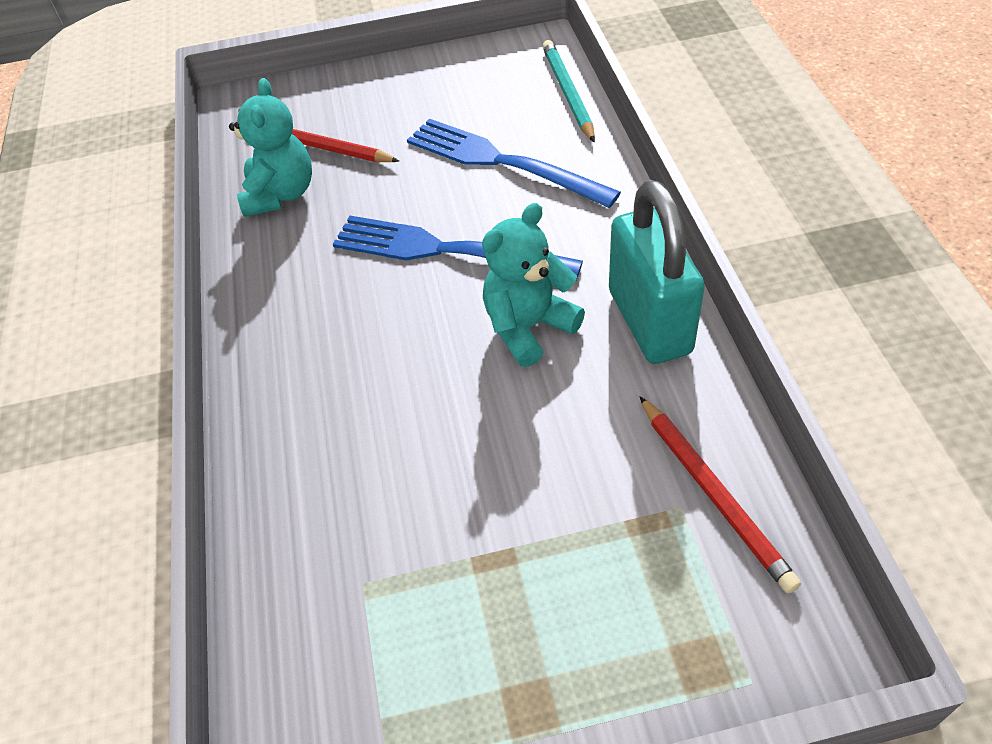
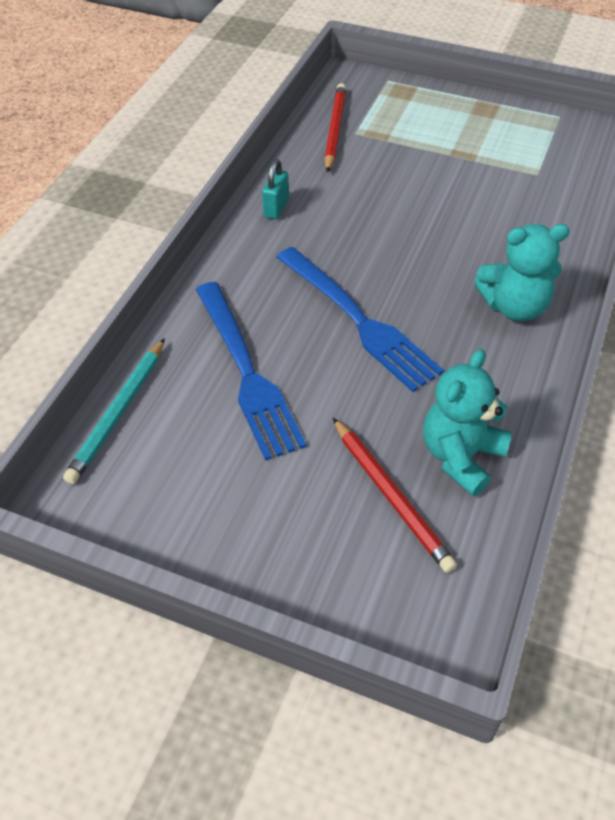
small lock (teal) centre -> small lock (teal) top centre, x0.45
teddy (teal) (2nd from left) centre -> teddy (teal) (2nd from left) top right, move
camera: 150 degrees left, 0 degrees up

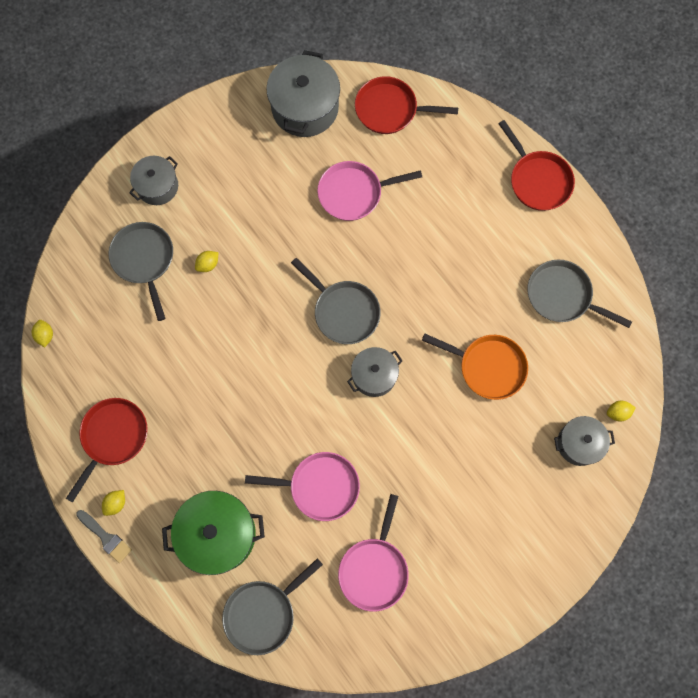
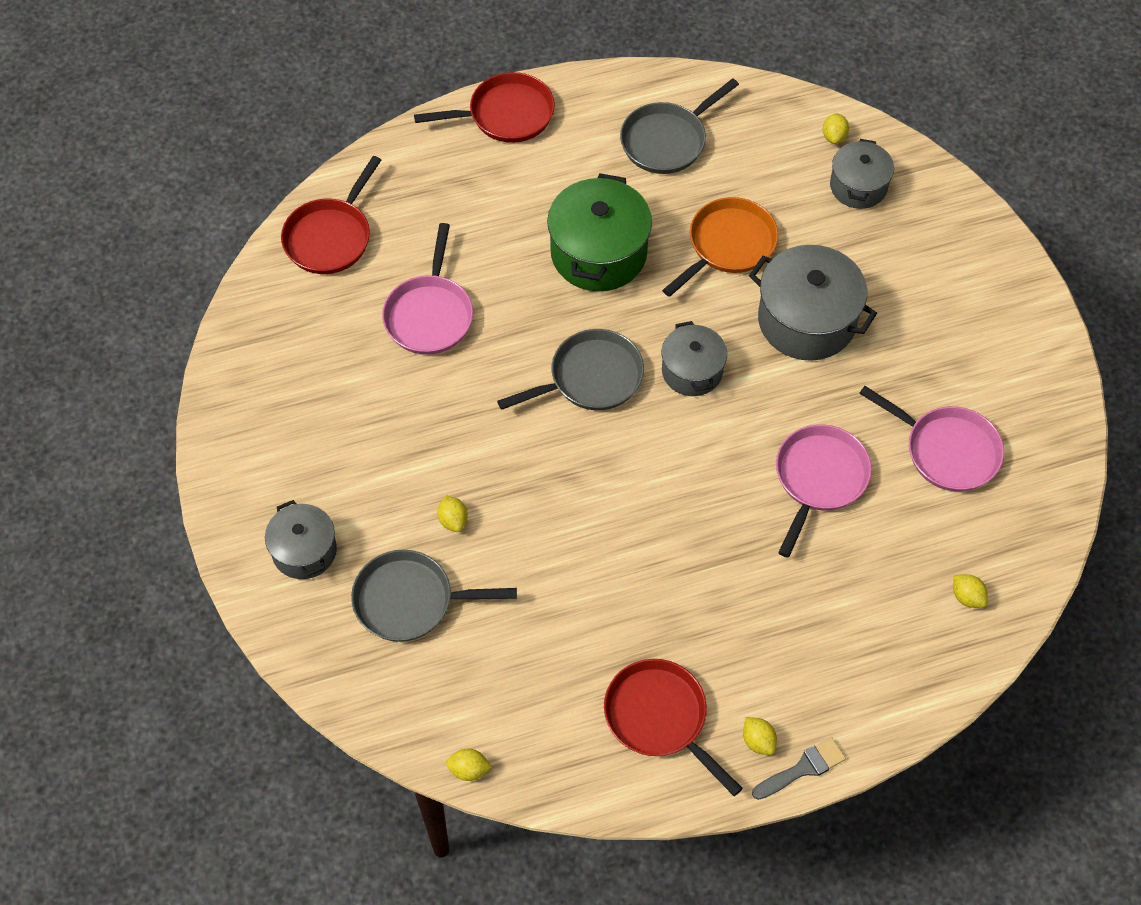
pot (green) bottom left -> pot (green) top centre, move
pot (ash-grey) (2nd from left in the first image) top centre -> pot (ash-grey) (3rd from left) middle right, move
skillet (ash-grey) (2nd from left) bottom centre -> citrus fruit (yellow) (5th from left) middle right
camera: 70 degrees left, 15 degrees down

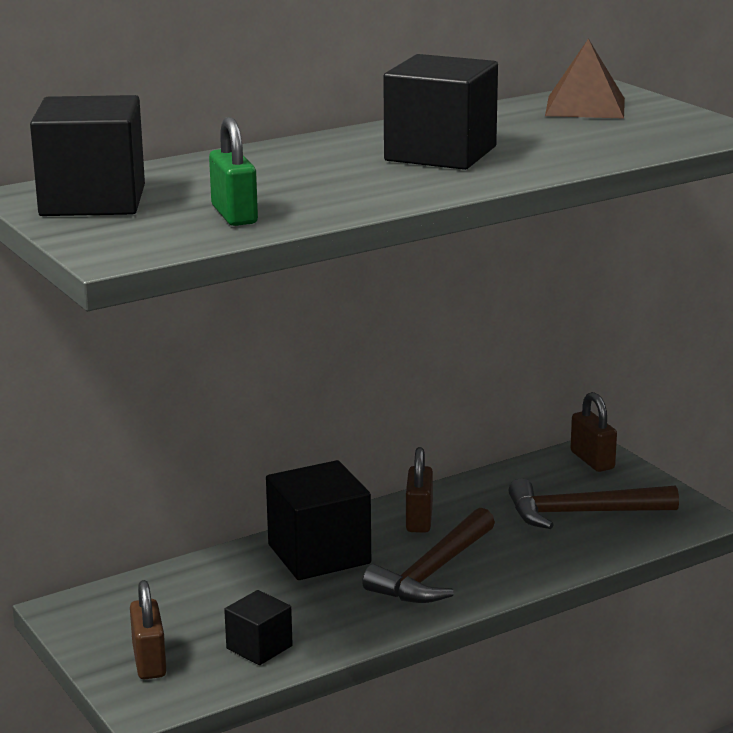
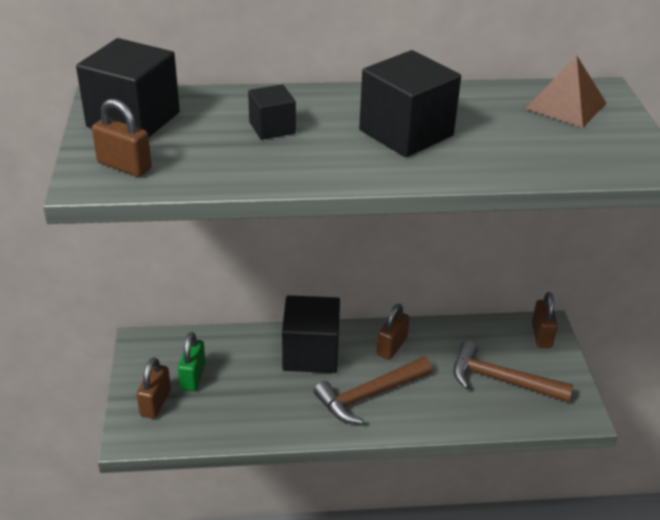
none -> small lock (russet) (1st from left) top left
small lock (green) top left -> small lock (green) bottom left, move
cube (black) (2nd from left) bottom centre -> cube (black) (2nd from left) top centre, move
camera: 25 degrees right, 15 degrees up

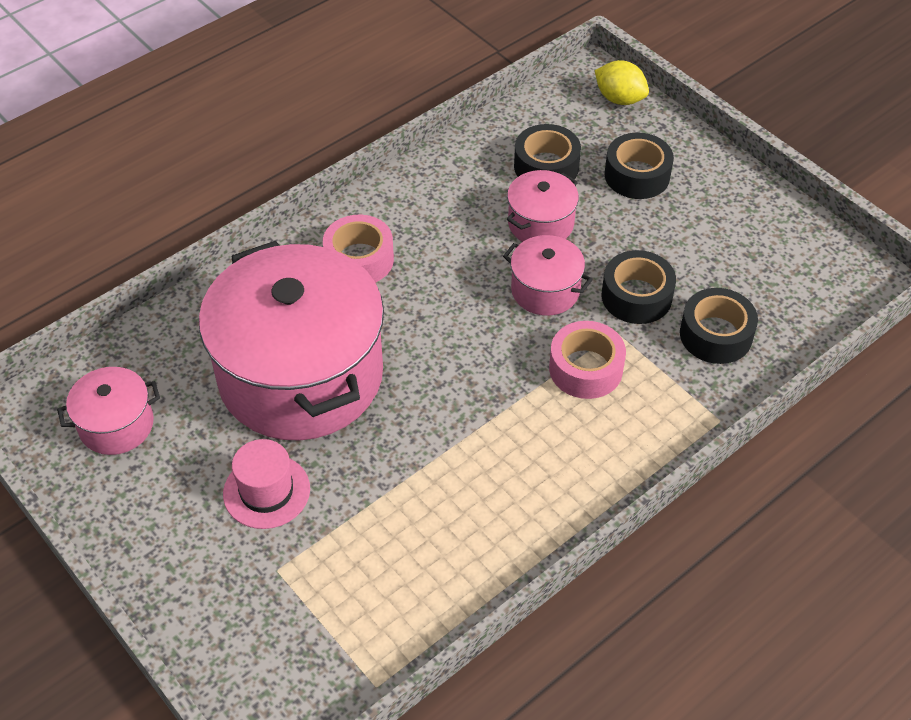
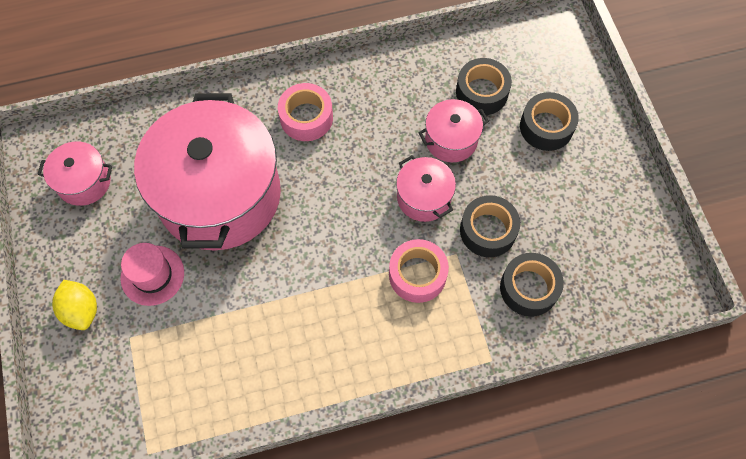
citrus fruit (yellow) top right -> citrus fruit (yellow) middle left, move
camera: 25 degrees right, 15 degrees up

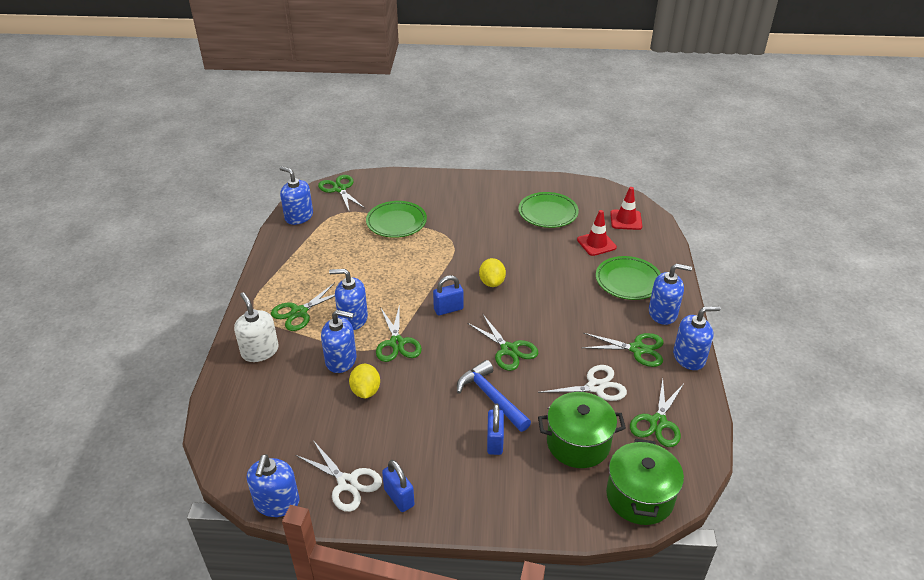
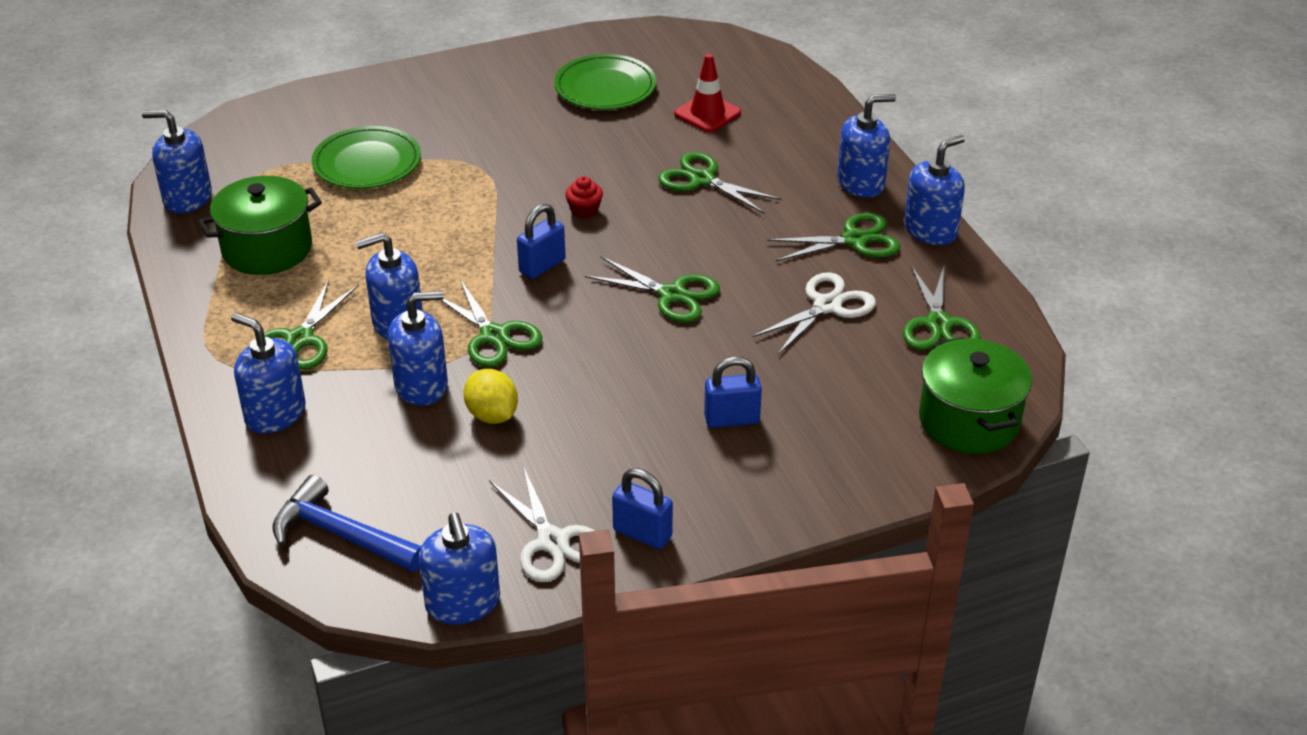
pot (green) (1st from left) bottom centre -> pot (green) (1st from left) top left, move
soap dispenser (snow-white) middle left -> soap dispenser (blue) (2nd from left) middle left
hammer (blue) bottom centre -> hammer (blue) bottom left, move
scissors (snow-white) (1st from left) bottom centre, 45 degrees clockwise
citrus fruit (yellow) (2nd from left) centre -> muffin (crimson) top centre
scissors (green) (2nd from left in the first image) centre -> scissors (green) (4th from left) top centre, move
small lock (blue) (3rd from left) bottom centre -> small lock (blue) (3rd from left) centre, 75 degrees counterclockwise
dinner plate (green) (3rd from left) middle right -> none
safety cone (crimson) (2nd from left) middle right -> none
camera: 25 degrees left, 0 degrees up

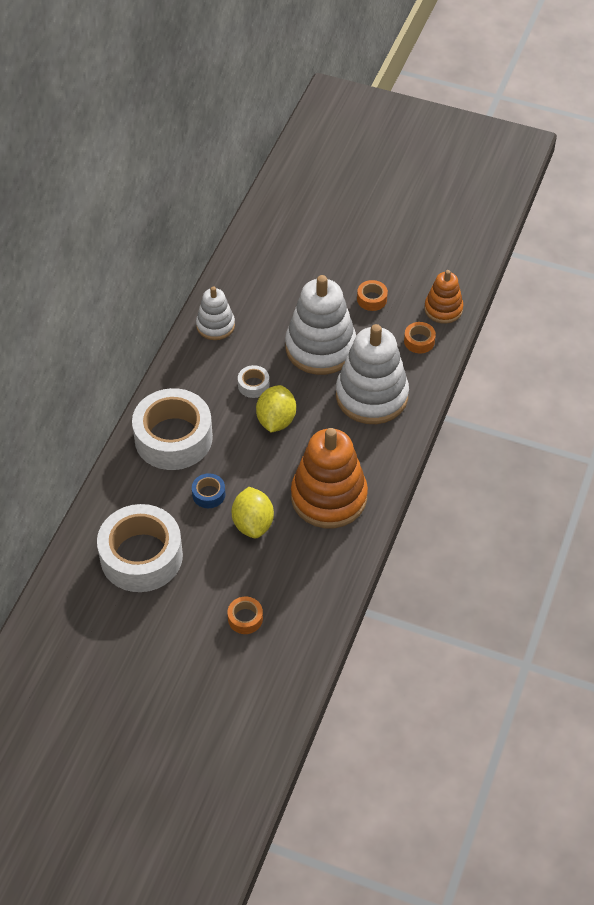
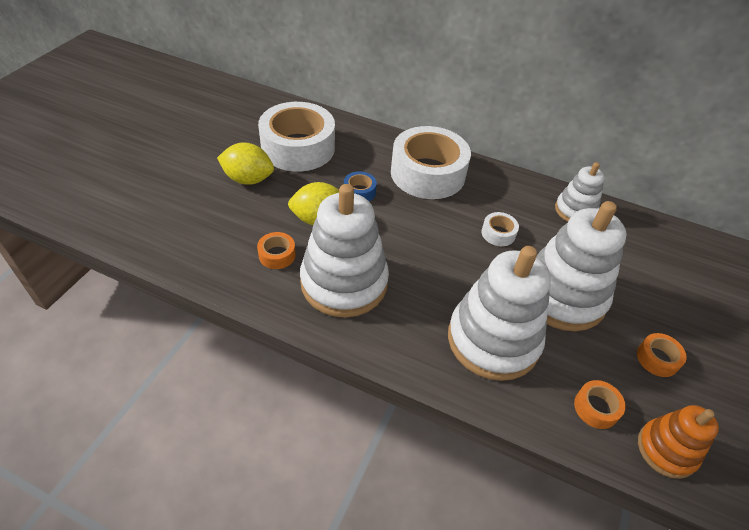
citrus fruit (yellow) (2nd from left in the first image) centre -> citrus fruit (yellow) (1st from left) top left, move
sticky tape (bright orange) (1st from left) bottom centre -> sticky tape (bright orange) (1st from left) centre, move
ring stacker (bright orange) (1st from left) centre -> ring stacker (snow-white) (1st from left) centre
camera: 90 degrees right, 5 degrees down

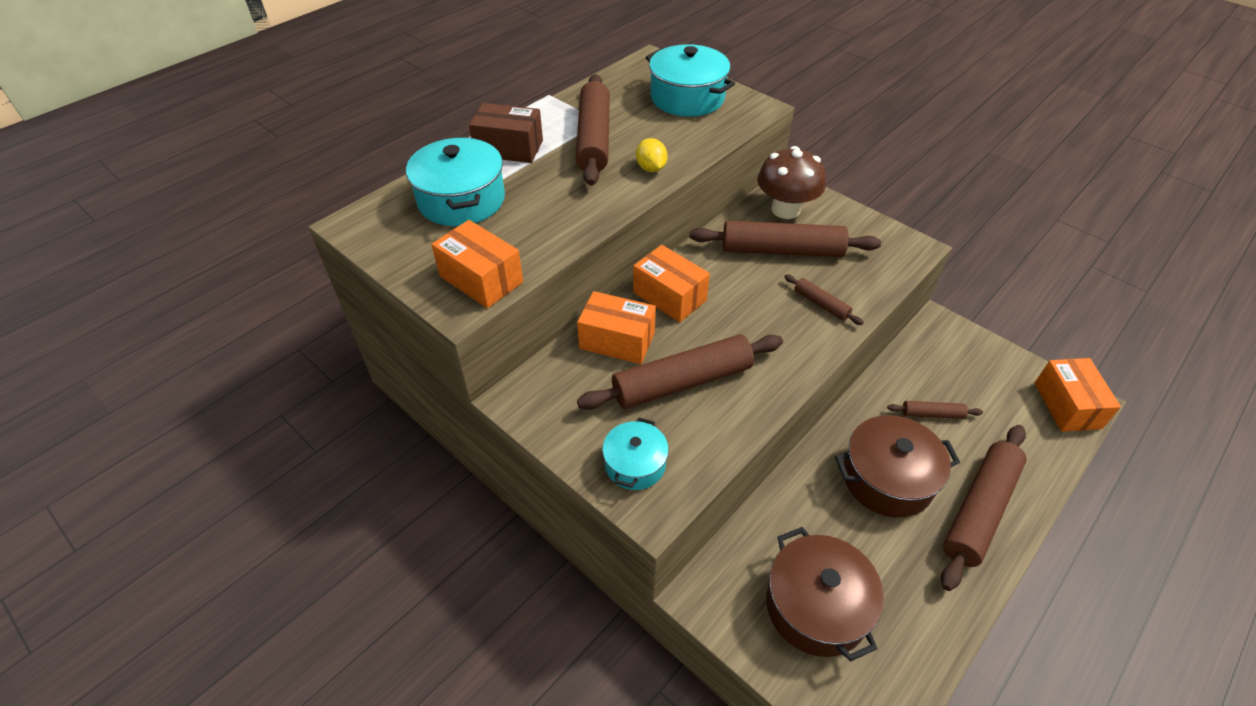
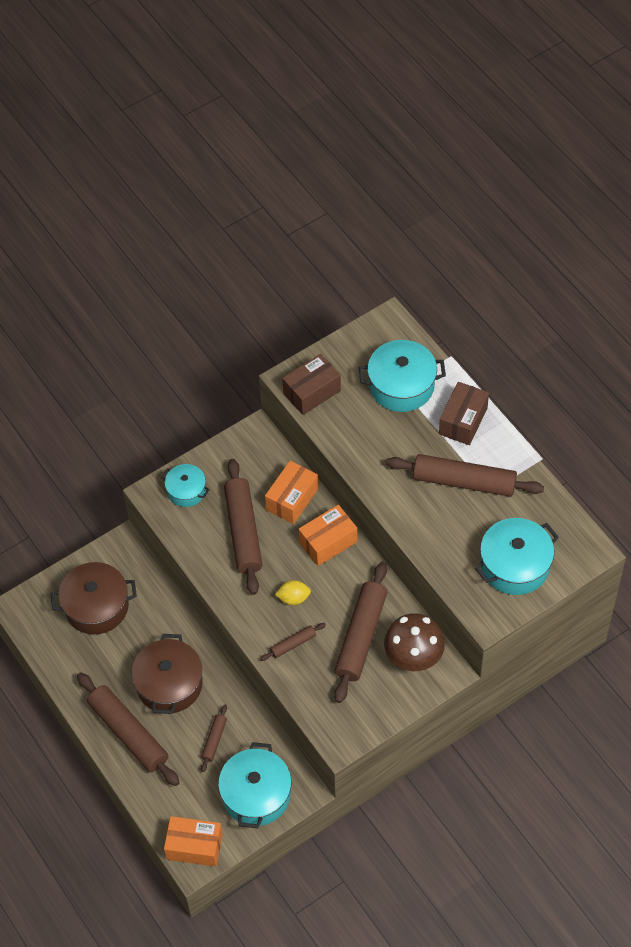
none -> pot (teal) (2nd from left) bottom centre
citrus fruit (yellow) top centre -> citrus fruit (yellow) centre, move
box (bright orange) (1st from left) centre -> box (russet) (1st from left) centre
camera: 105 degrees right, 10 degrees up

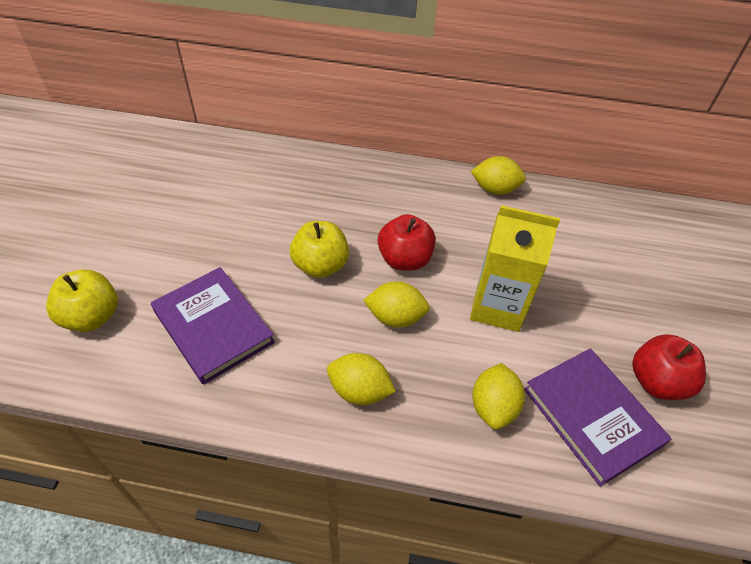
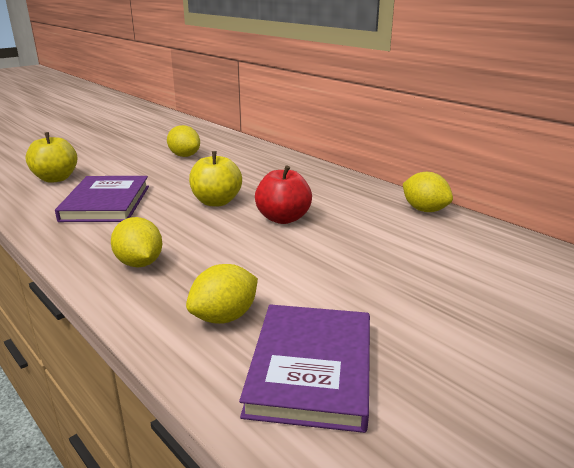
citrus fruit (yellow) (2nd from left) centre -> citrus fruit (yellow) (2nd from left) top left, move
carton (yellow) middle right -> none
apple (crimson) (2nd from left) middle right -> none
camera: 40 degrees right, 25 degrees down

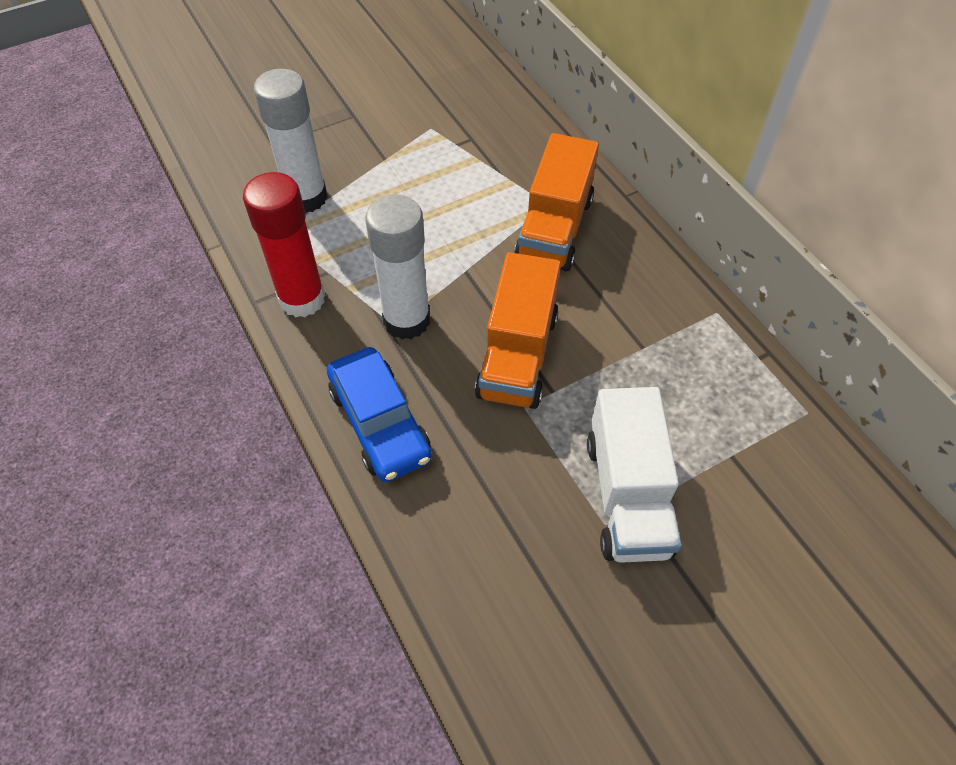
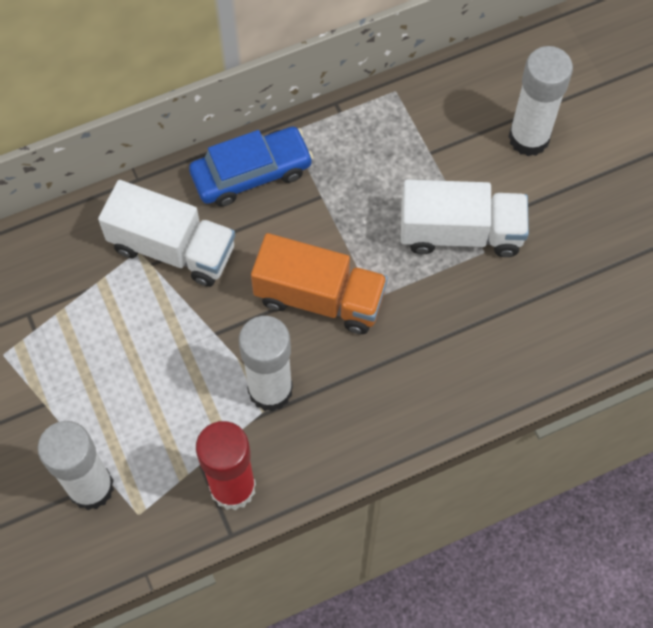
toy truck (bright orange) (2nd from left) top centre -> toy truck (snow-white) (1st from left) middle left
car (blue) centre -> car (blue) top centre, move
none -> glue (snow-white) (3rd from left) top right
camera: 85 degrees left, 10 degrees up

